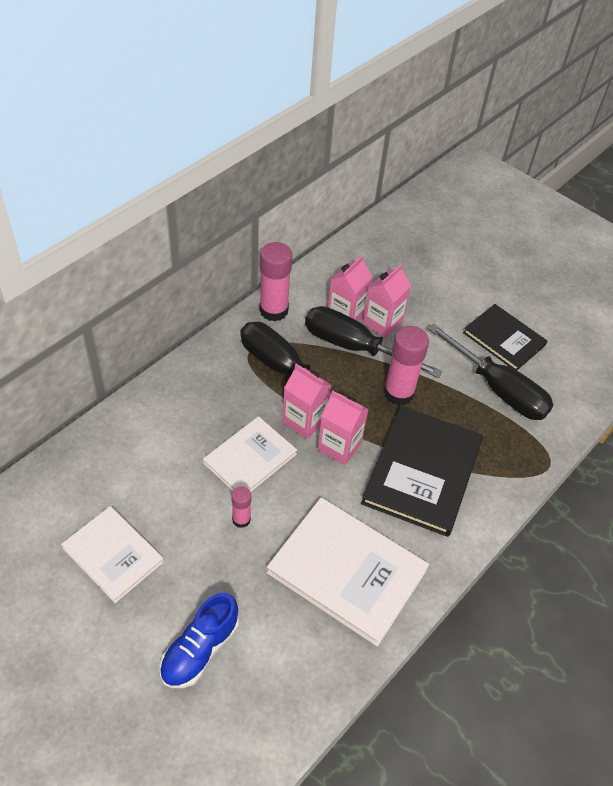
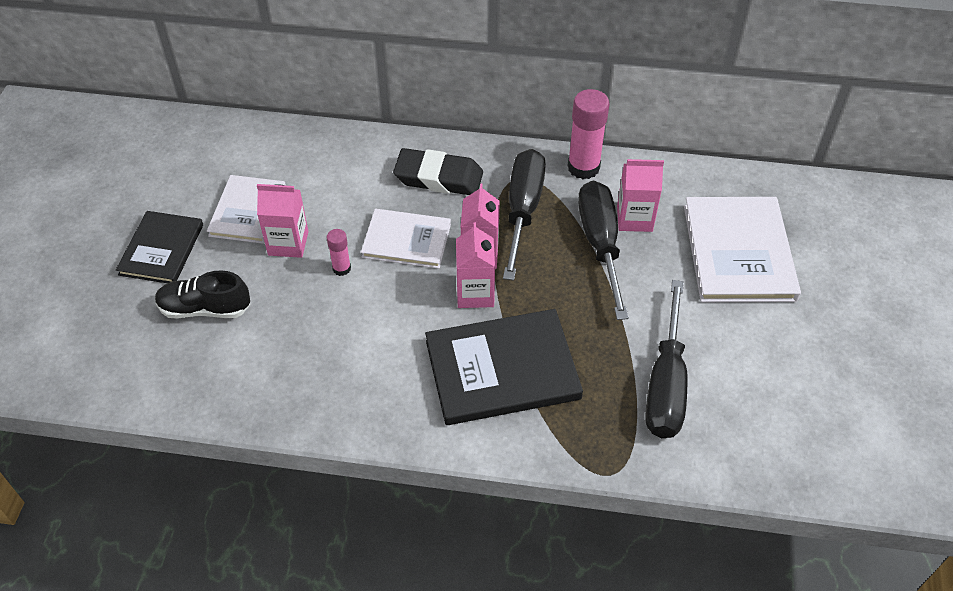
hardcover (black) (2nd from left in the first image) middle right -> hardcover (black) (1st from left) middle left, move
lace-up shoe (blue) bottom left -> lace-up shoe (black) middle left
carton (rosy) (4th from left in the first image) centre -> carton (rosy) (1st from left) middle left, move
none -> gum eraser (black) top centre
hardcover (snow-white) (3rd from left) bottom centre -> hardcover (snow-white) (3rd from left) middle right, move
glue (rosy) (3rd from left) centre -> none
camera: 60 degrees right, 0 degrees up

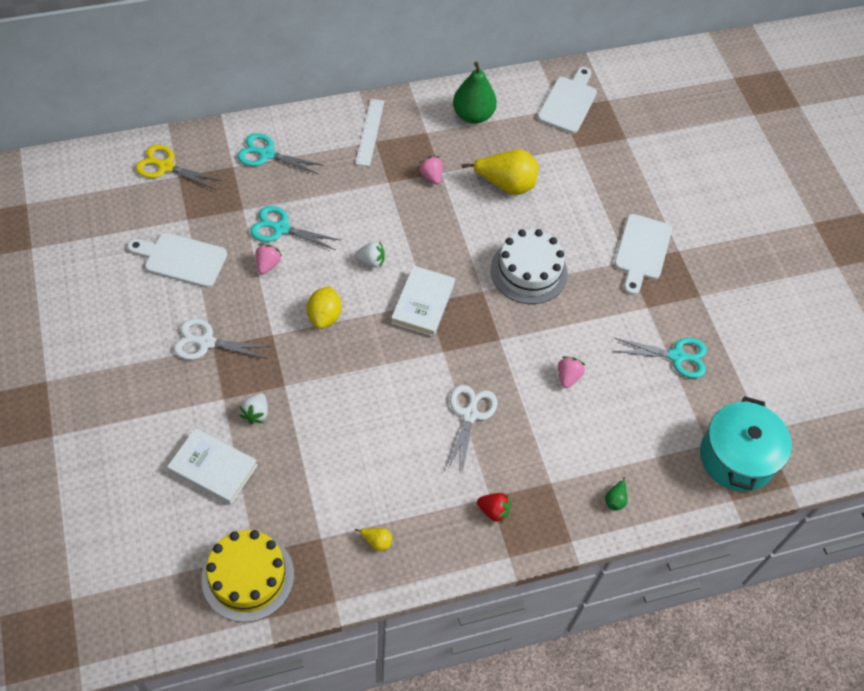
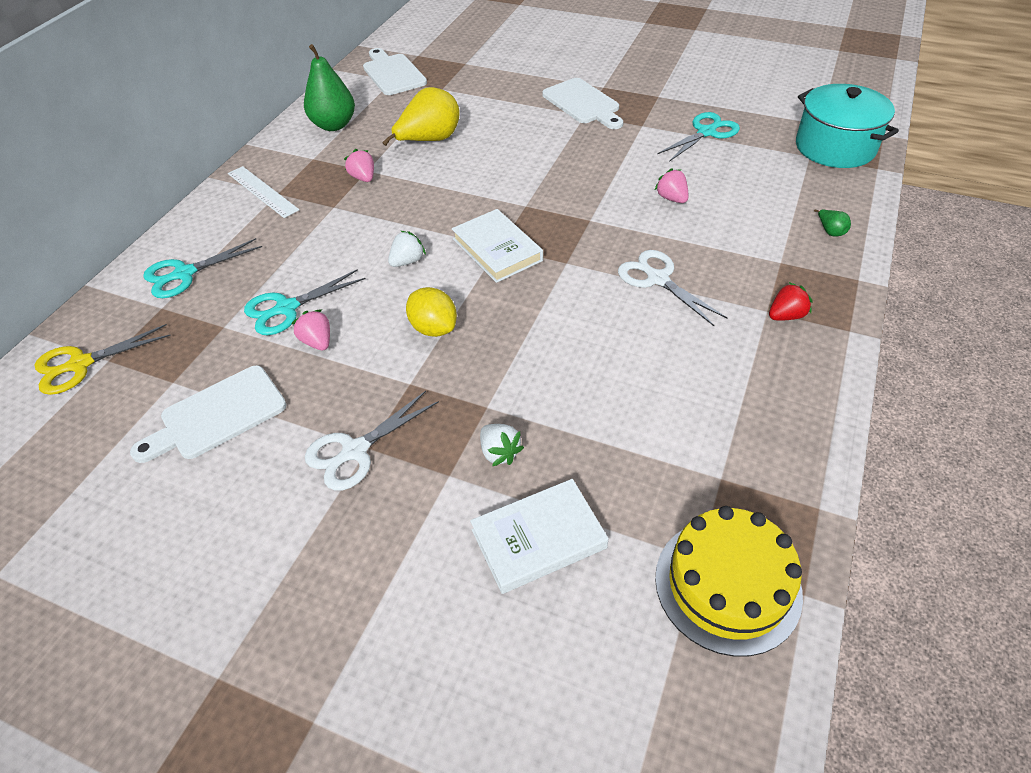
toy strawberry (rosy) (2nd from left) top centre, 45 degrees clockwise
pear fruit (yellow) (1st from left) bottom centre -> none
cake (snow-white) centre -> none
camera: 45 degrees left, 10 degrees down

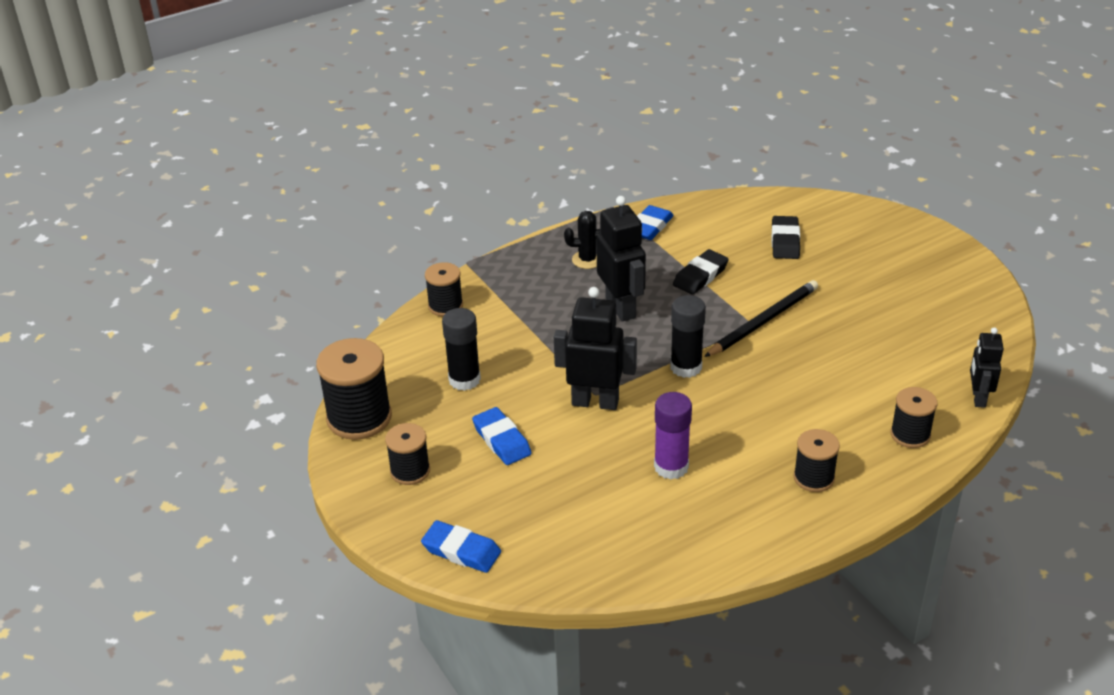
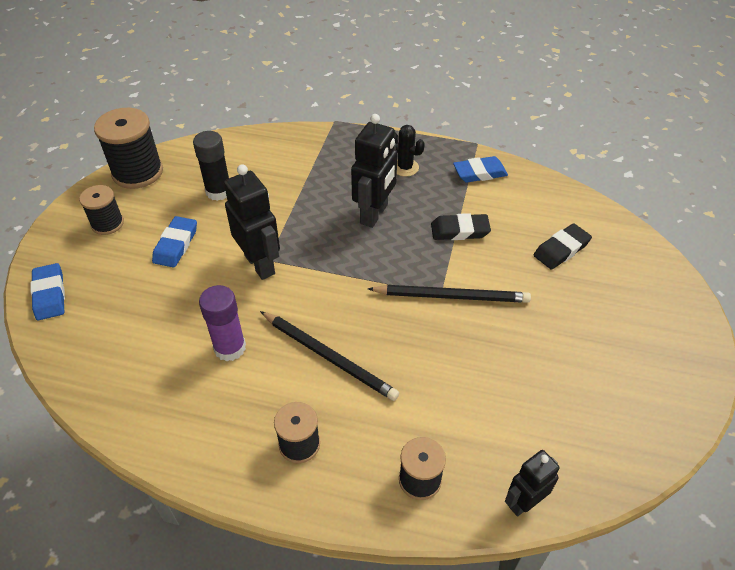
none -> wooden pencil (black) (1st from left) centre
bobbin (black) (3rd from left) centre -> none
glue (black) (2nd from left) centre -> none
camera: 45 degrees right, 10 degrees up

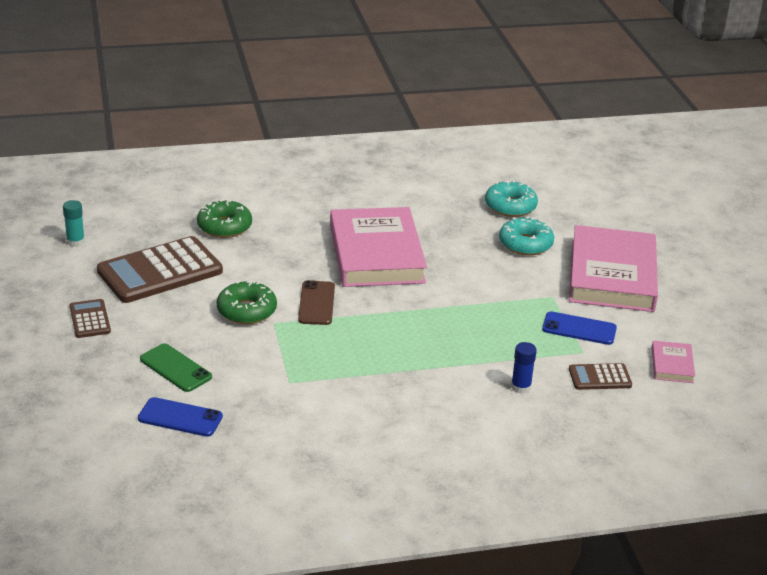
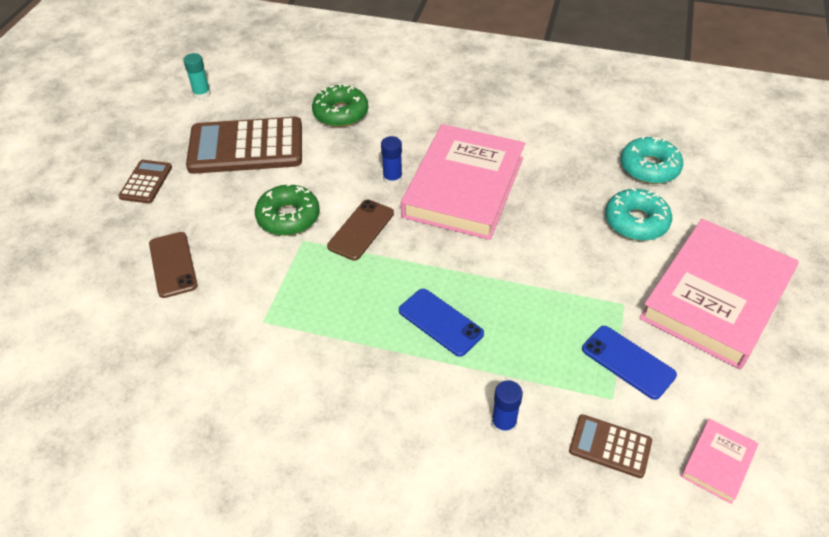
phone (green) middle left -> phone (russet) (1st from left) middle left
none -> glue (blue) (1st from left) top centre
phone (blue) (1st from left) bottom left -> phone (blue) (1st from left) centre, move
camera: 30 degrees right, 15 degrees up

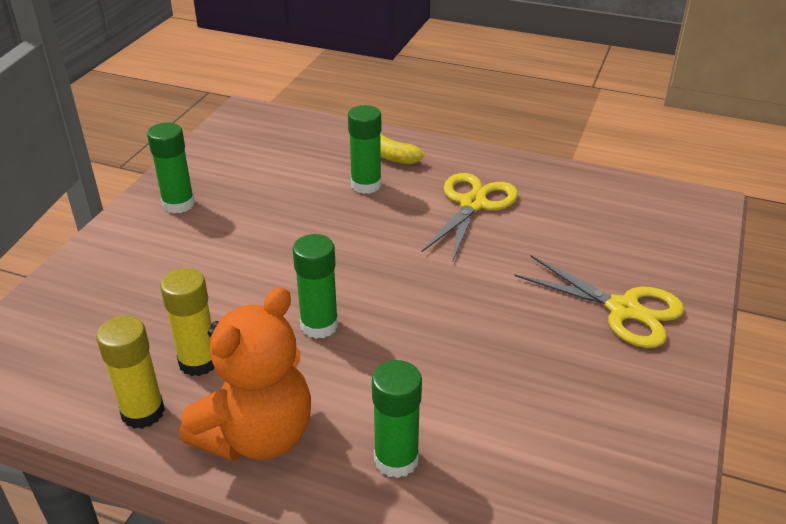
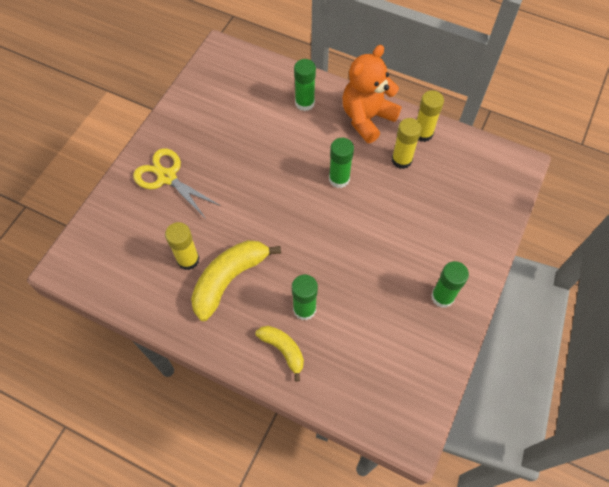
none -> glue (yellow) (1st from left) middle left
scissors (yellow) (1st from left) centre -> banana fruit (yellow) (1st from left) centre
camera: 175 degrees left, 25 degrees up

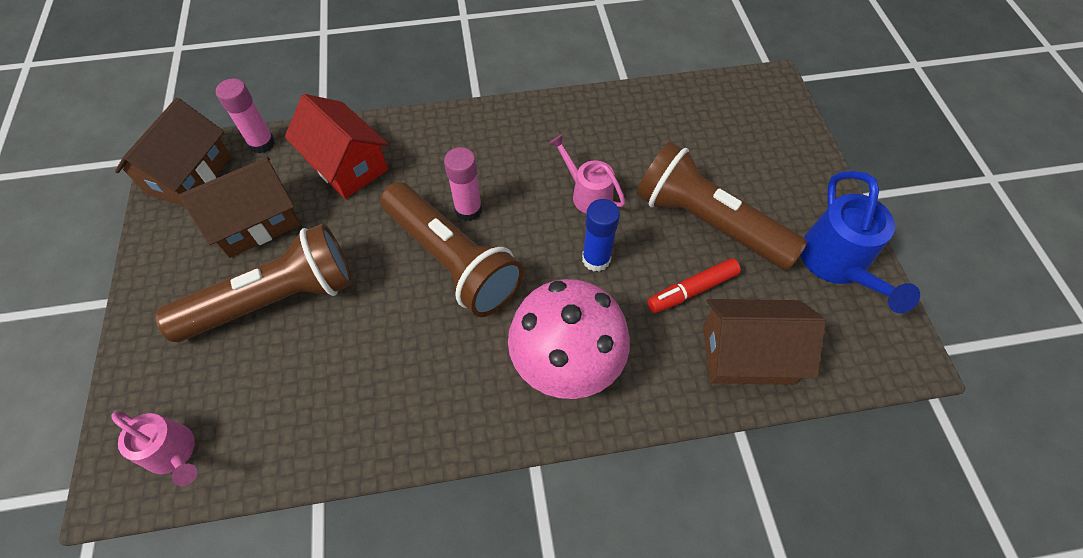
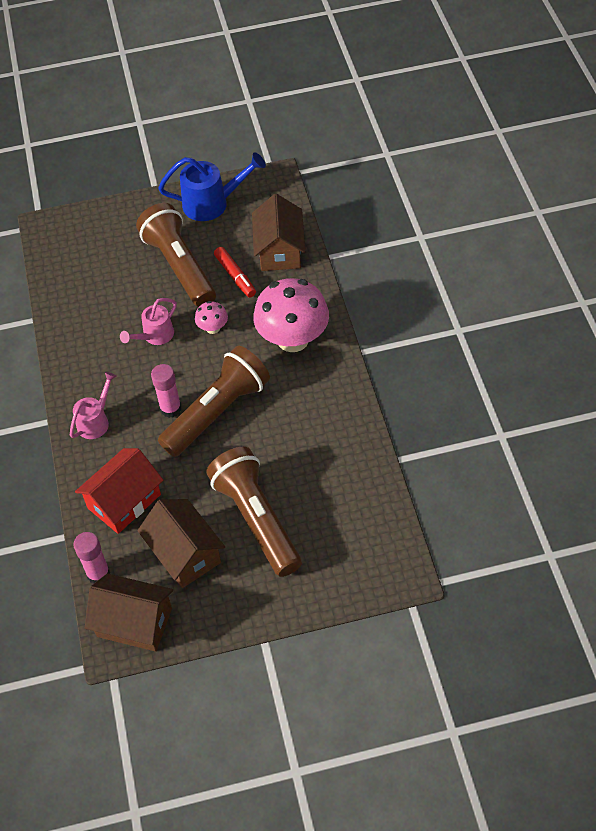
sprinkling can (rosy) (1st from left) bottom left -> sprinkling can (rosy) (1st from left) middle left, move
torch (russet) (3rd from left in the first image) centre -> torch (russet) (1st from left) top left, 120 degrees clockwise
glue (blue) centre -> toadstool (rosy) (1st from left) centre
camera: 90 degrees left, 5 degrees down

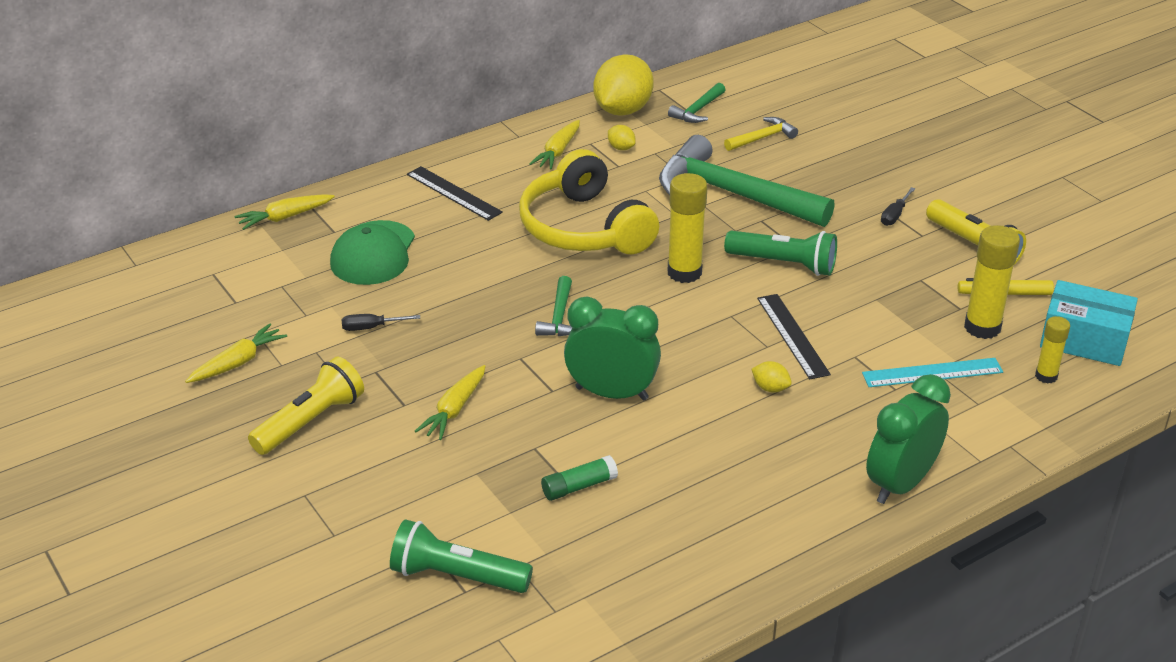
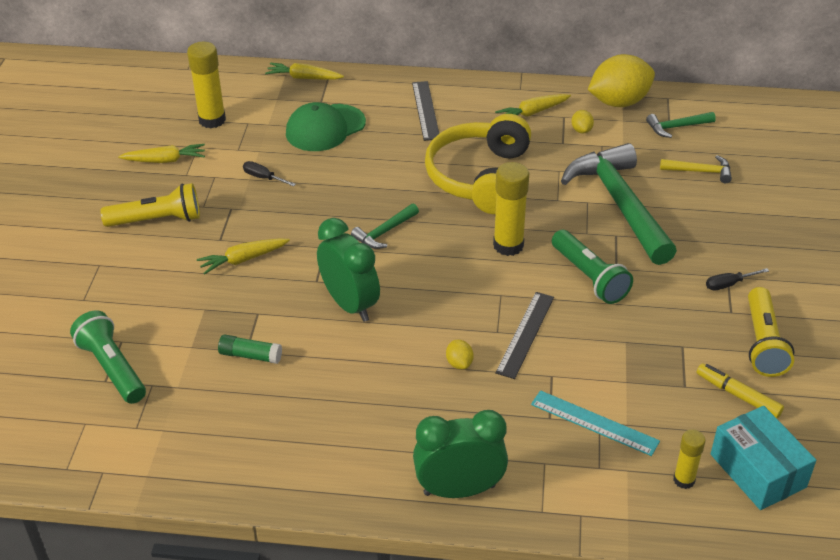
glue (yellow) (2nd from left in the first image) middle right -> glue (yellow) (1st from left) top left, move
camera: 40 degrees right, 5 degrees up

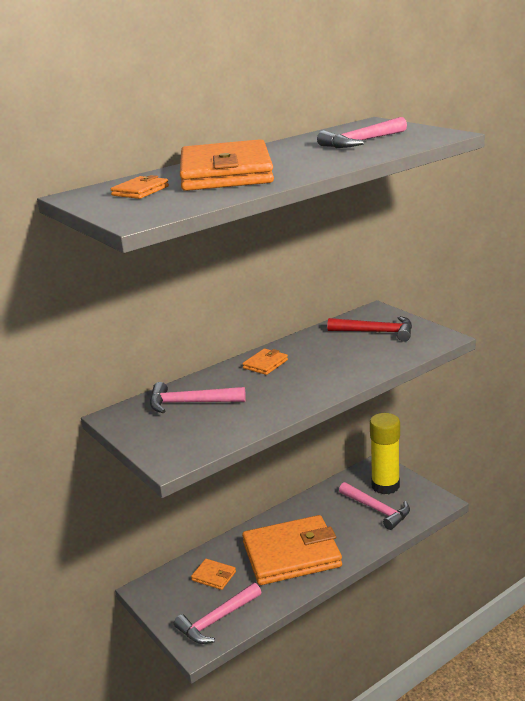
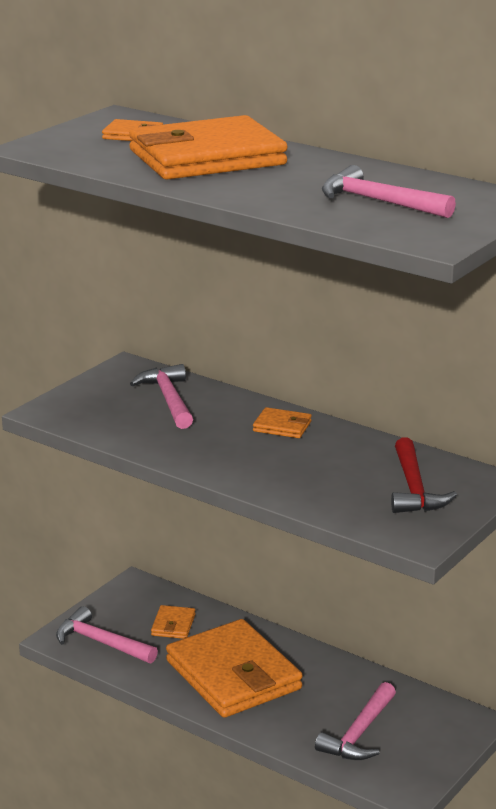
glue (yellow) middle right -> none
camera: 70 degrees right, 0 degrees up

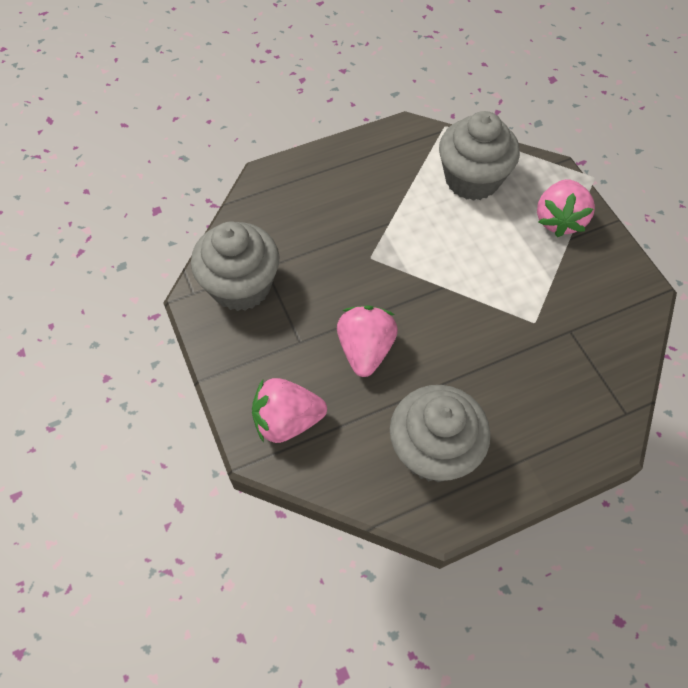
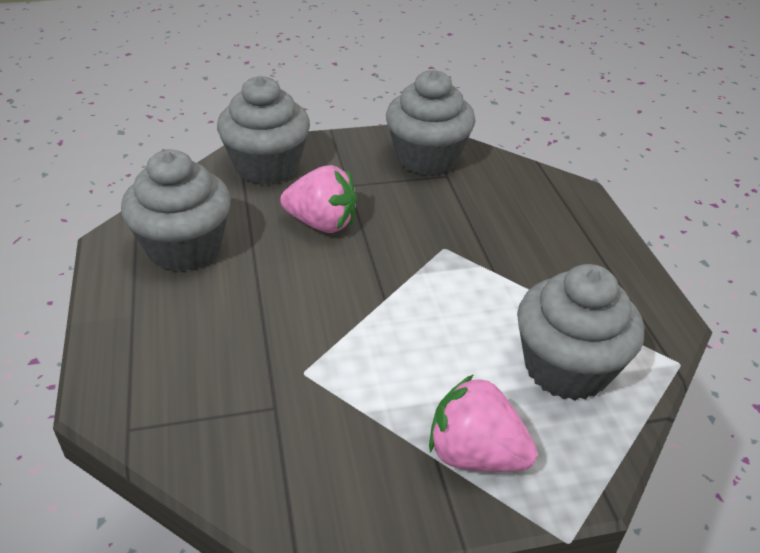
toy strawberry (rosy) (1st from left) centre -> muffin (ash-grey) (2nd from left) top centre
camera: 100 degrees right, 20 degrees down

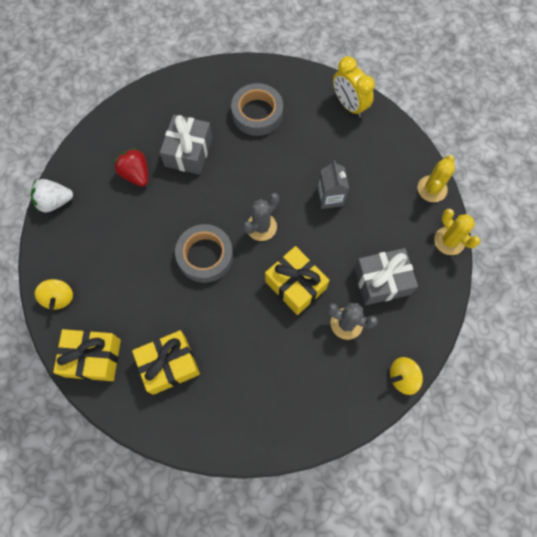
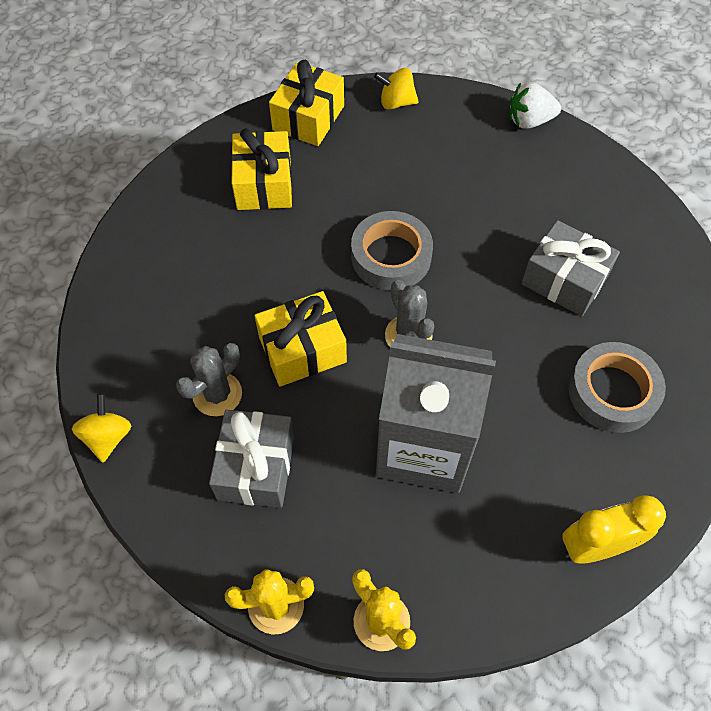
carton (ash-grey) centre, x2.15
toy strawberry (snow-white) middle left -> toy strawberry (snow-white) top right, 105 degrees counterclockwise
toy strawberry (crimson) top left -> none
camera: 110 degrees right, 10 degrees down

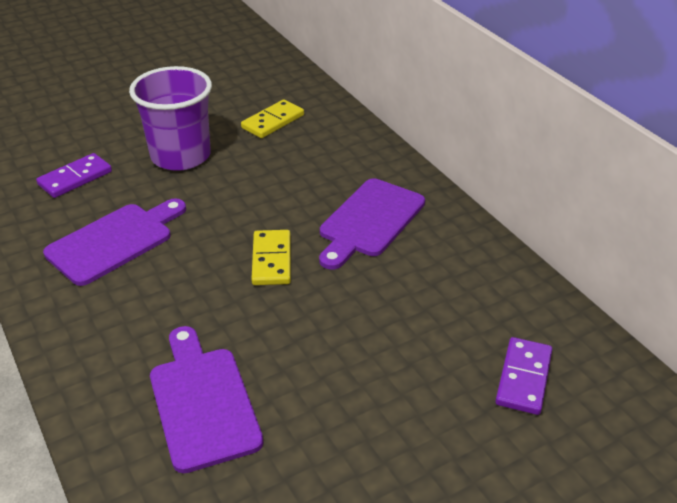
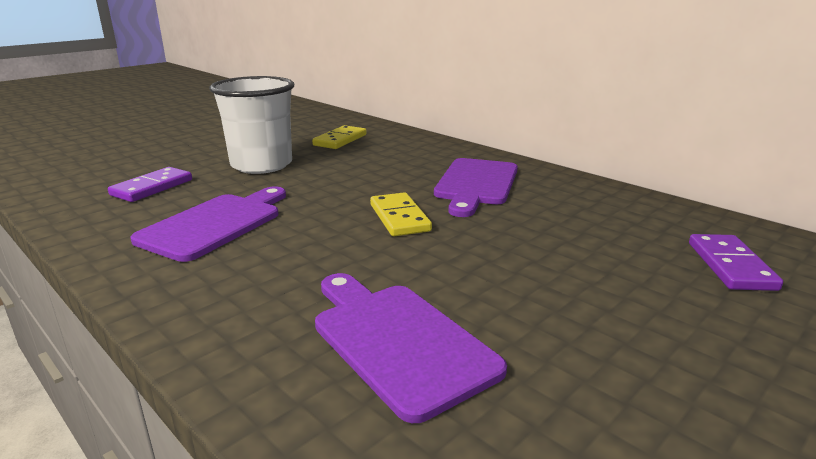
tumbler (violet) top left -> tumbler (snow-white) top left
camera: 15 degrees left, 15 degrees down

